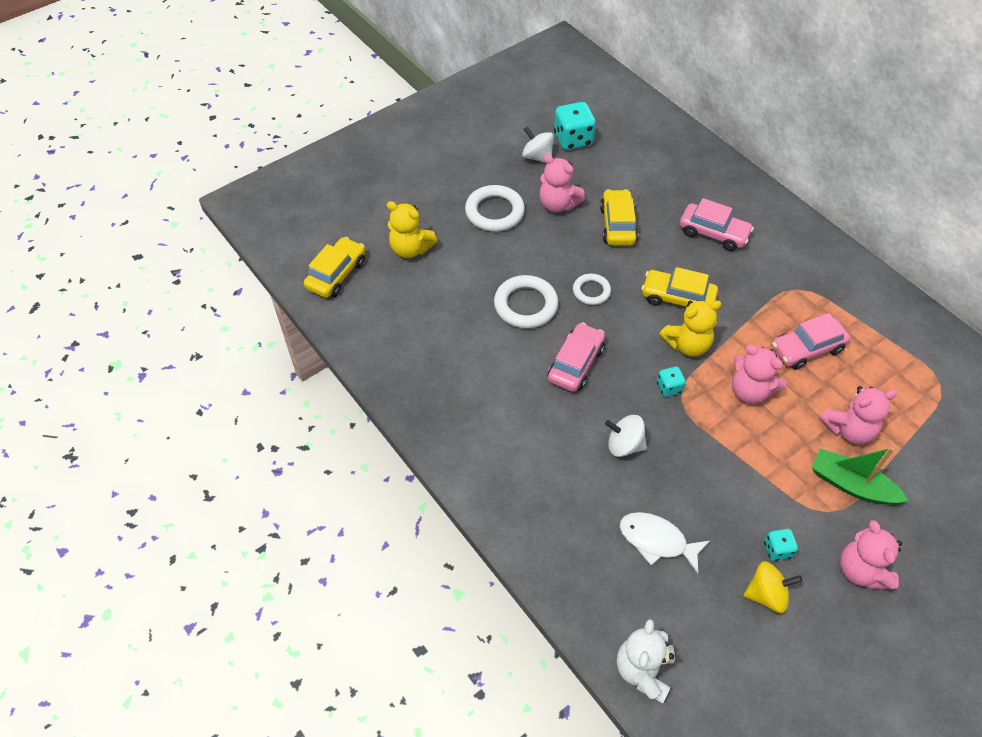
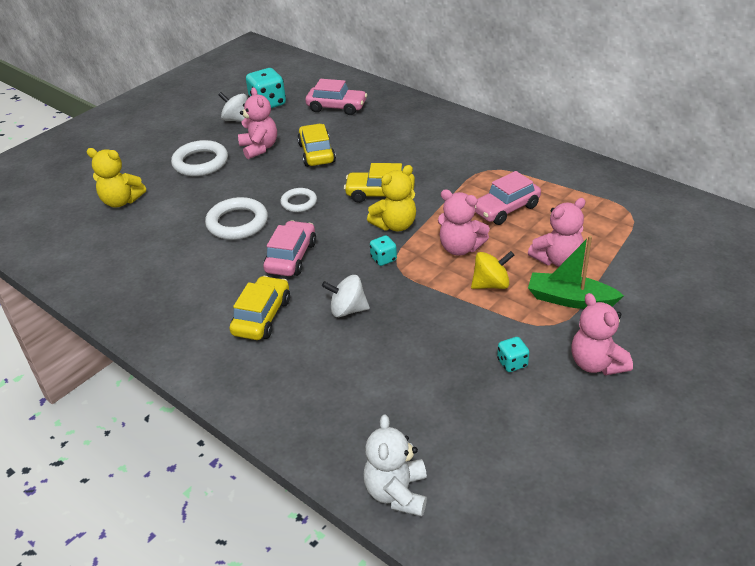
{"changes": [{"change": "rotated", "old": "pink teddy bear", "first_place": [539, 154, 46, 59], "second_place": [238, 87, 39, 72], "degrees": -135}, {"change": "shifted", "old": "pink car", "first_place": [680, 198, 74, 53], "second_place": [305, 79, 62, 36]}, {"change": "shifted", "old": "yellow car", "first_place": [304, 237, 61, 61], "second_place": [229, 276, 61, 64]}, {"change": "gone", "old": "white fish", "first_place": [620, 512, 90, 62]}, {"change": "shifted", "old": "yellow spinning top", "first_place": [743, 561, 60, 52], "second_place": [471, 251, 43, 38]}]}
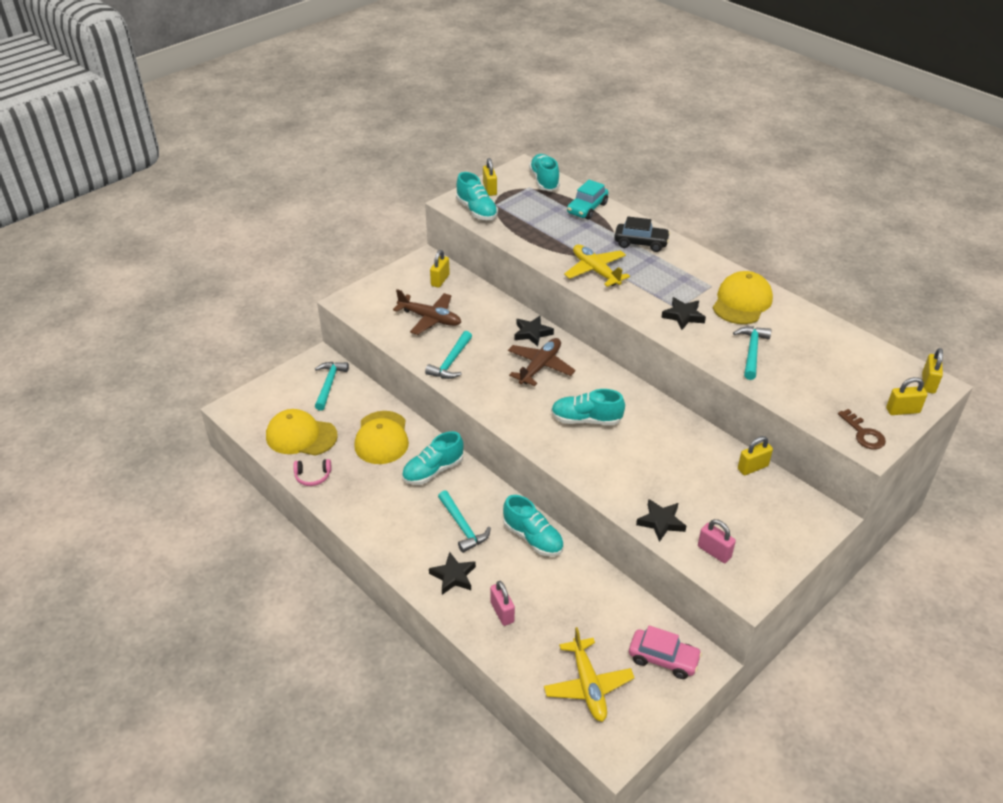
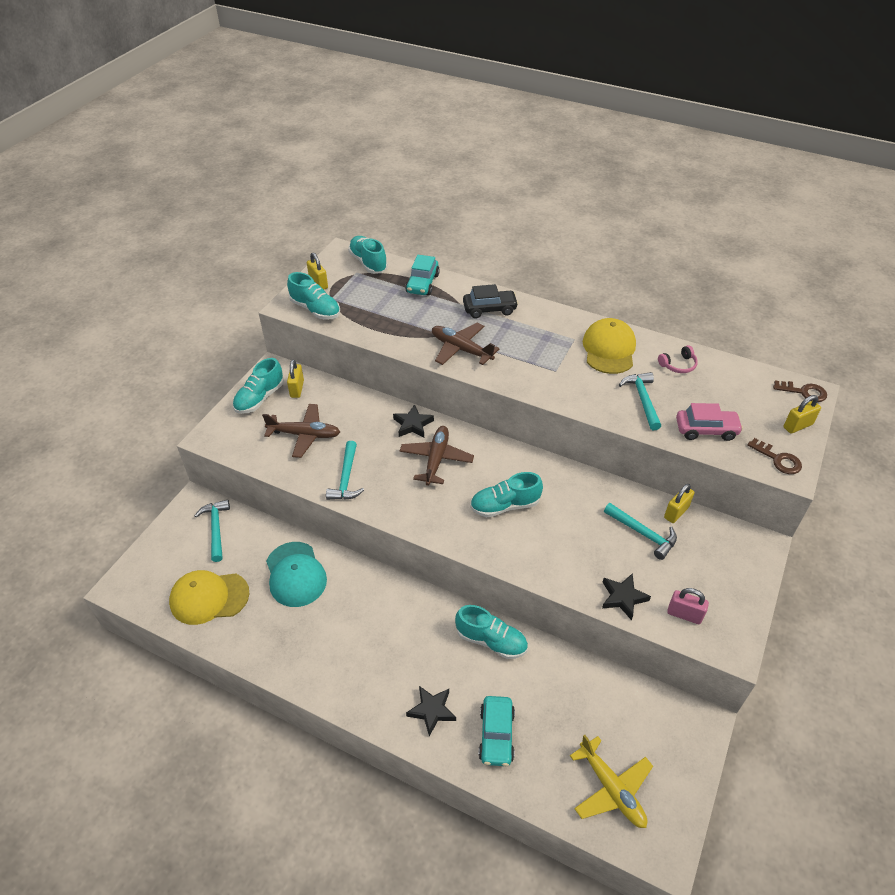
{"changes": [{"change": "repainted", "old": "yellow plane", "new": "brown plane", "first_place": [564, 244, 66, 43], "second_place": [432, 323, 68, 42]}, {"change": "gone", "old": "black star", "first_place": [661, 297, 45, 33]}, {"change": "swapped", "old": "yellow padlock", "new": "brown key", "first_place": [922, 348, 21, 46], "second_place": [773, 380, 54, 22]}, {"change": "repainted", "old": "yellow cap", "new": "turquoise cap", "first_place": [354, 411, 55, 53], "second_place": [266, 542, 61, 65]}, {"change": "shifted", "old": "turquoise shoe", "first_place": [402, 431, 61, 54], "second_place": [233, 358, 51, 56]}, {"change": "shifted", "old": "pink headphones", "first_place": [293, 459, 38, 27], "second_place": [658, 345, 40, 28]}, {"change": "shifted", "old": "turquoise hammer", "first_place": [438, 490, 53, 63], "second_place": [604, 503, 73, 57]}, {"change": "swapped", "old": "pink padlock", "new": "turquoise car", "first_place": [490, 581, 25, 45], "second_place": [478, 696, 37, 70]}, {"change": "shifted", "old": "pink car", "first_place": [629, 626, 73, 53], "second_place": [676, 403, 67, 38]}]}
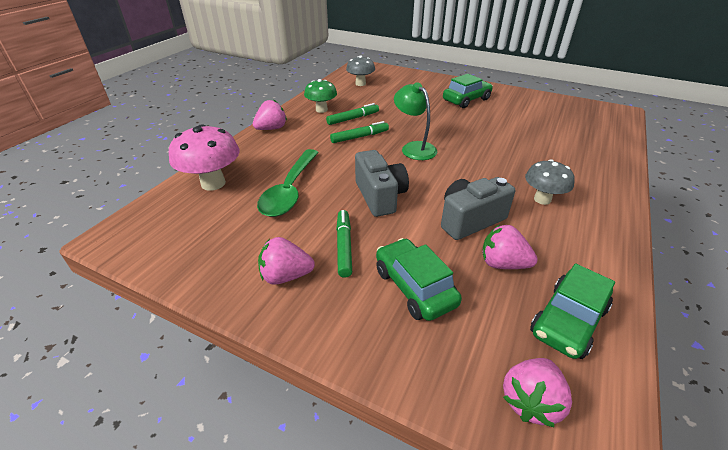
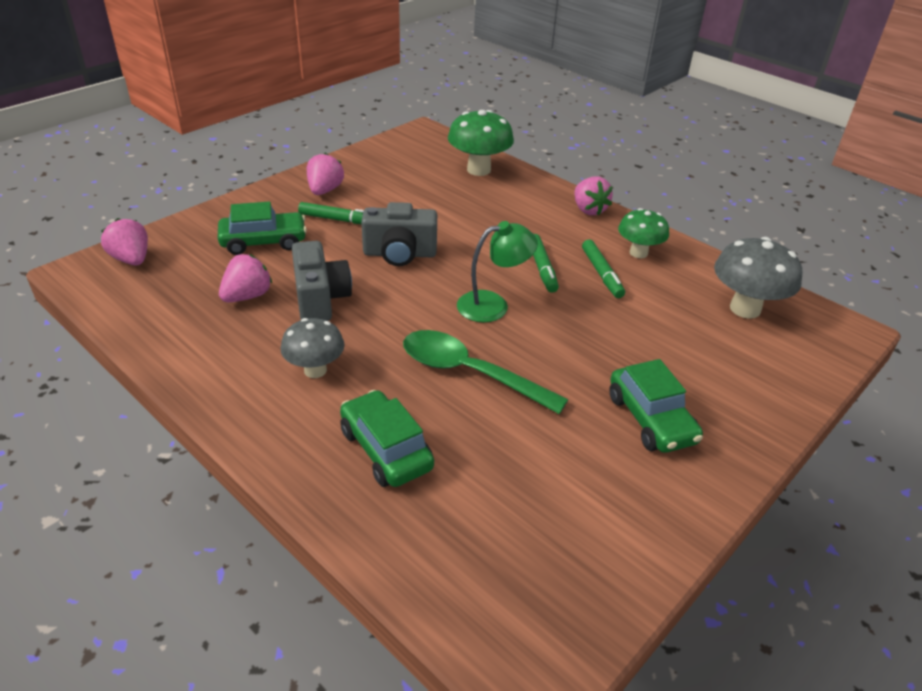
{"changes": [{"change": "scaled", "old": "grey mushroom", "first_place": [346, 55, 29, 31], "second_place": [714, 237, 88, 82], "factor": 1.51}, {"change": "repainted", "old": "pink mushroom", "new": "green mushroom", "first_place": [169, 124, 70, 67], "second_place": [448, 110, 66, 66]}, {"change": "shifted", "old": "green spoon", "first_place": [257, 149, 62, 68], "second_place": [403, 330, 165, 84]}, {"change": "shifted", "old": "green car", "first_place": [530, 264, 85, 95], "second_place": [340, 390, 94, 97]}]}
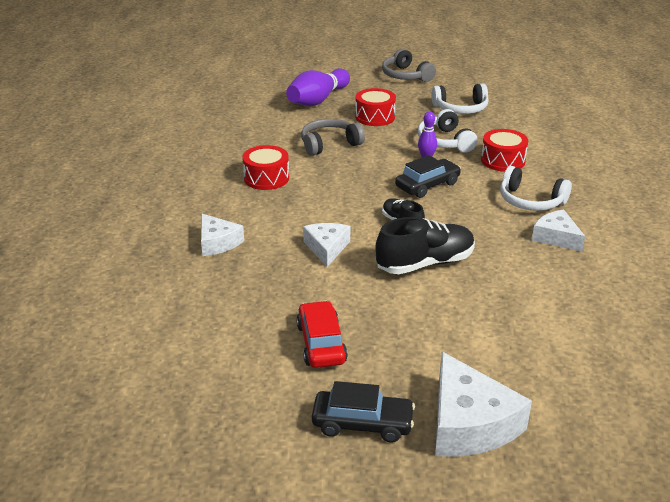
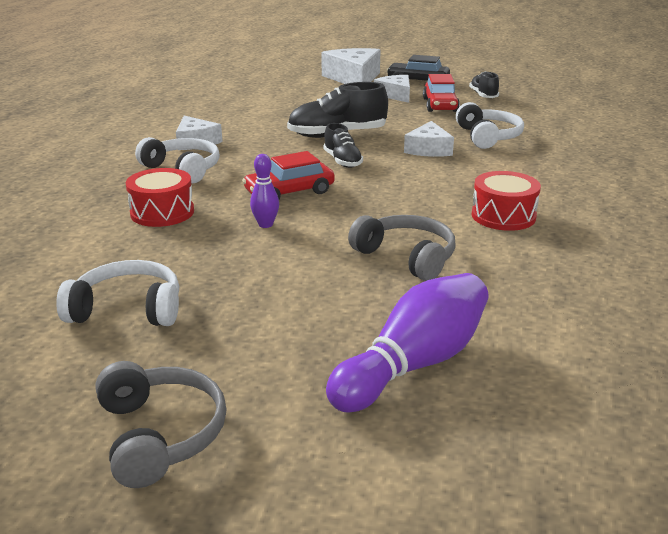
{"changes": [{"change": "gone", "old": "red drum", "first_place": [355, 88, 41, 38]}, {"change": "shifted", "old": "white headphones", "first_place": [418, 109, 60, 43], "second_place": [456, 102, 68, 47]}, {"change": "rotated", "old": "grey headphones", "first_place": [301, 119, 64, 37], "second_place": [348, 215, 108, 66], "degrees": -120}, {"change": "repainted", "old": "black car", "new": "red car", "first_place": [395, 155, 66, 43], "second_place": [242, 151, 93, 48]}, {"change": "shifted", "old": "white cheese", "first_place": [201, 213, 43, 43], "second_place": [374, 75, 36, 28]}, {"change": "new", "new": "black shoe", "second_place": [469, 71, 30, 27]}]}
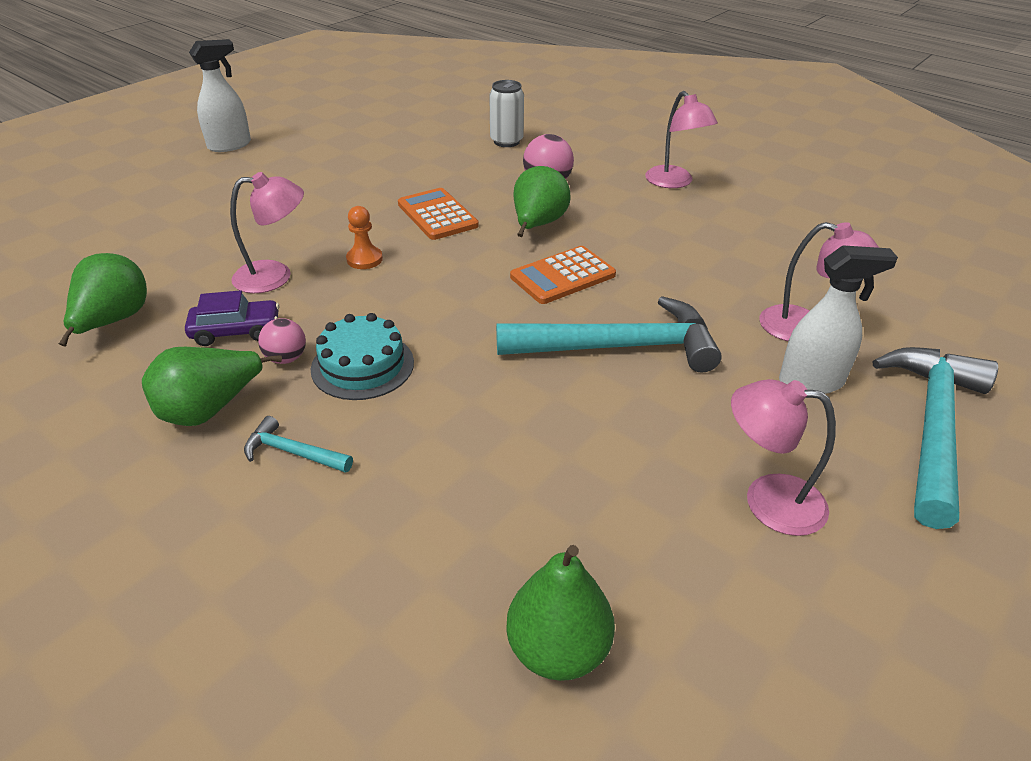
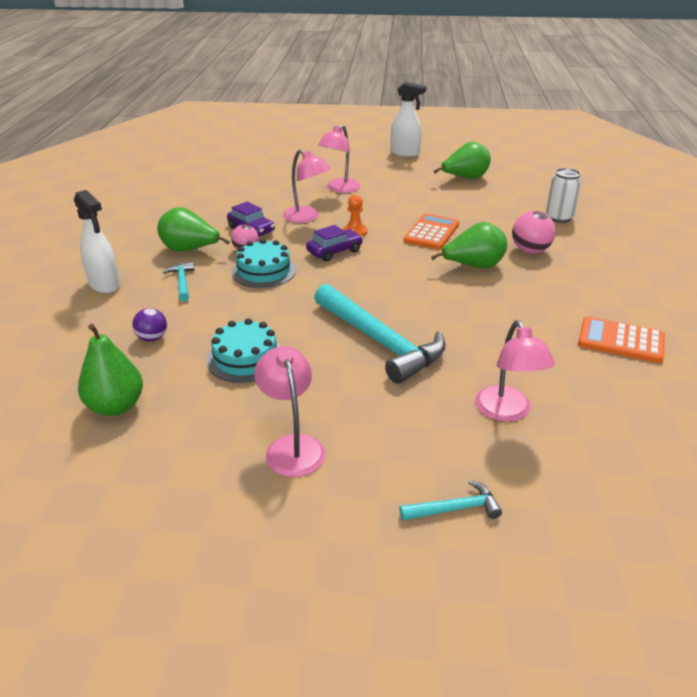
{"changes": [{"change": "shifted", "old": "pink lamp", "first_place": [645, 91, 73, 97], "second_place": [318, 124, 43, 69]}, {"change": "shifted", "old": "white spray bottle", "first_place": [779, 245, 119, 149], "second_place": [74, 190, 46, 103]}, {"change": "shifted", "old": "orange calculator", "first_place": [510, 246, 106, 58], "second_place": [578, 316, 87, 47]}, {"change": "shifted", "old": "green pear", "first_place": [59, 253, 88, 93], "second_place": [434, 142, 57, 37]}, {"change": "scaled", "old": "turquoise hammer", "first_place": [873, 347, 125, 182], "second_place": [399, 480, 103, 41], "factor": 0.45}, {"change": "new", "new": "purple car", "second_place": [306, 225, 57, 36]}, {"change": "new", "new": "purple ball", "second_place": [132, 308, 35, 34]}, {"change": "new", "new": "turquoise cake", "second_place": [206, 318, 74, 65]}]}
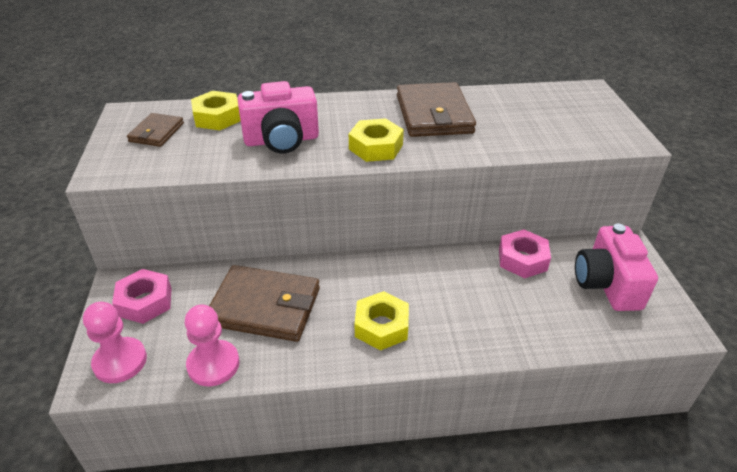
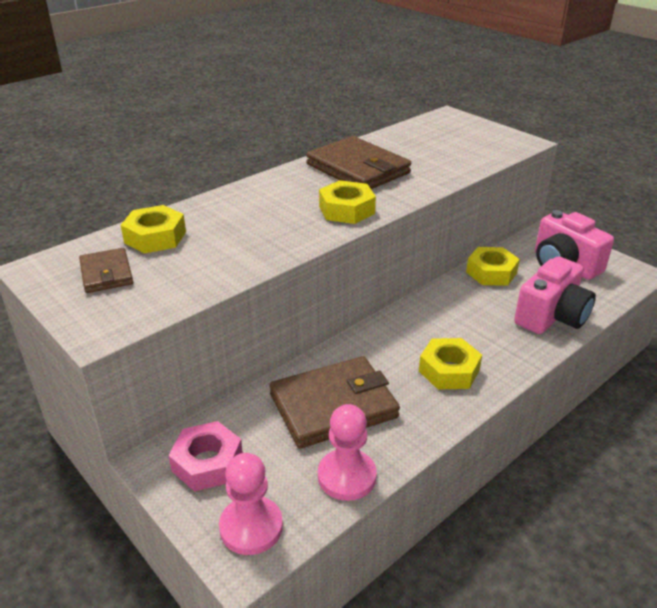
{"changes": [{"change": "shifted", "old": "pink camera", "first_place": [238, 81, 81, 72], "second_place": [514, 257, 82, 77]}, {"change": "repainted", "old": "pink nut", "new": "yellow nut", "first_place": [499, 229, 52, 49], "second_place": [466, 247, 54, 39]}]}
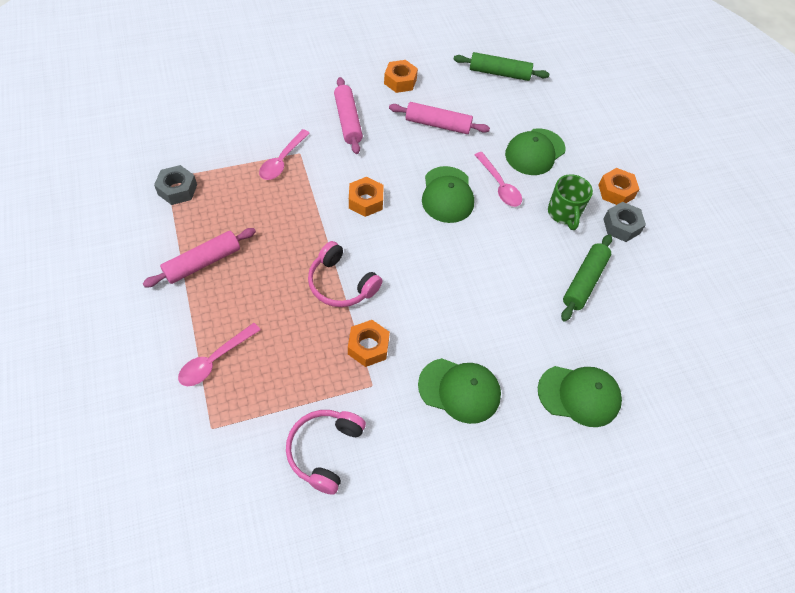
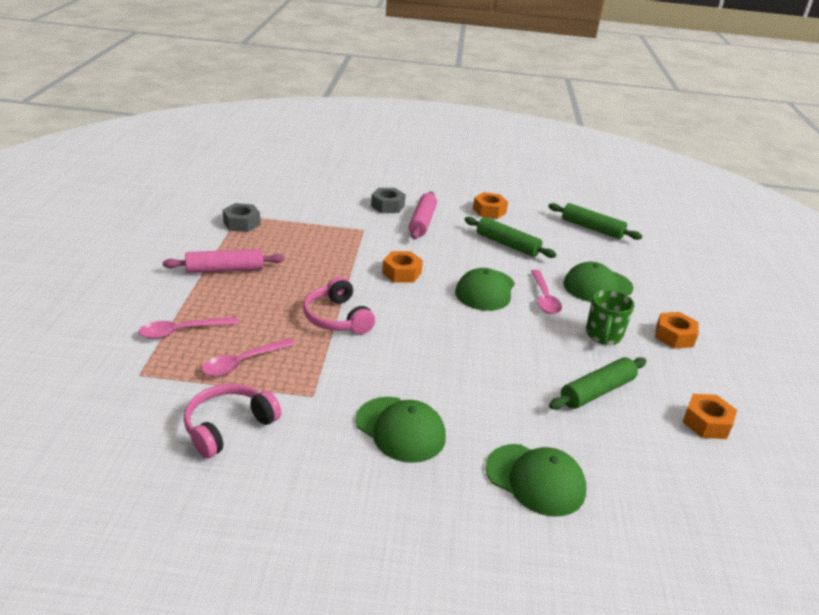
{"changes": [{"change": "repainted", "old": "pink rolling pin", "new": "green rolling pin", "first_place": [389, 102, 101, 32], "second_place": [464, 217, 93, 41]}, {"change": "shifted", "old": "pink spoon", "first_place": [259, 129, 51, 51], "second_place": [202, 338, 93, 39]}, {"change": "shifted", "old": "grey nut", "first_place": [603, 202, 43, 40], "second_place": [371, 188, 35, 25]}, {"change": "shifted", "old": "orange nut", "first_place": [348, 320, 42, 47], "second_place": [682, 394, 55, 45]}]}
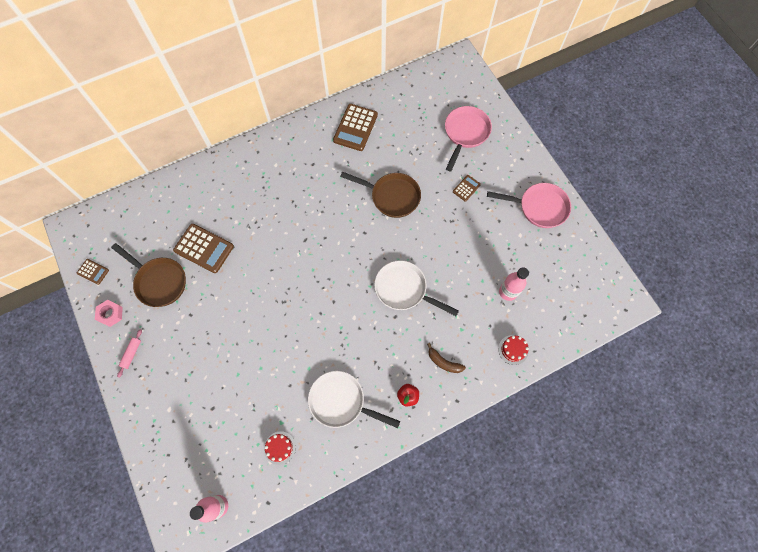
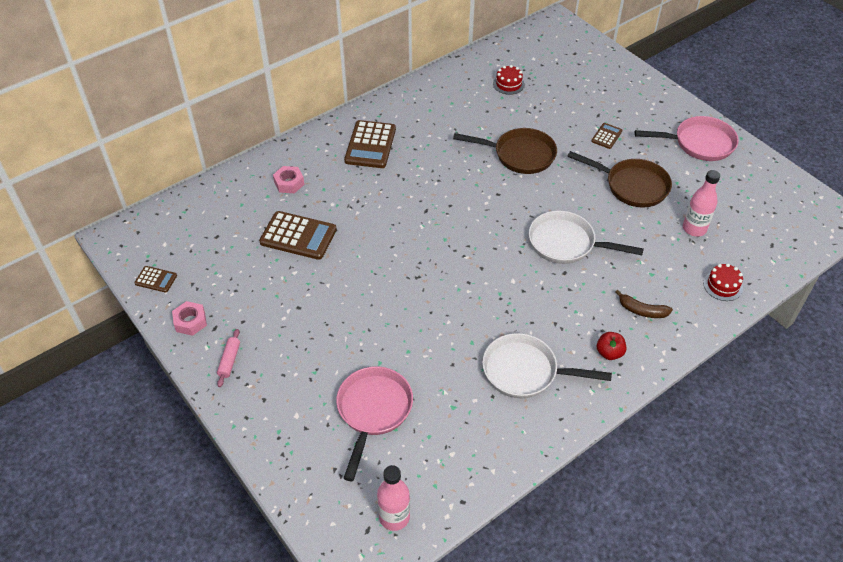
{"changes": [{"change": "shifted", "old": "brown calculator", "first_place": [333, 104, 45, 47], "second_place": [344, 120, 52, 48]}, {"change": "shifted", "old": "pink pan", "first_place": [445, 106, 47, 66], "second_place": [336, 366, 77, 115]}, {"change": "shifted", "old": "brown pan", "first_place": [111, 243, 75, 64], "second_place": [567, 151, 105, 56]}, {"change": "shifted", "old": "red cake", "first_place": [264, 431, 32, 34], "second_place": [493, 65, 32, 30]}, {"change": "new", "new": "pink nut", "second_place": [273, 166, 31, 27]}]}
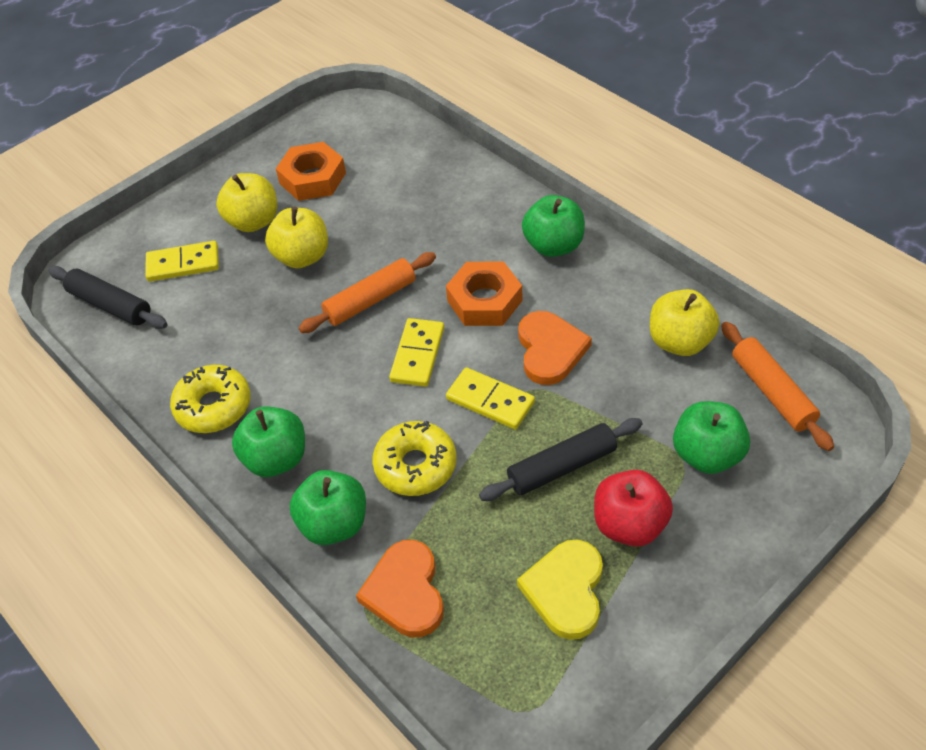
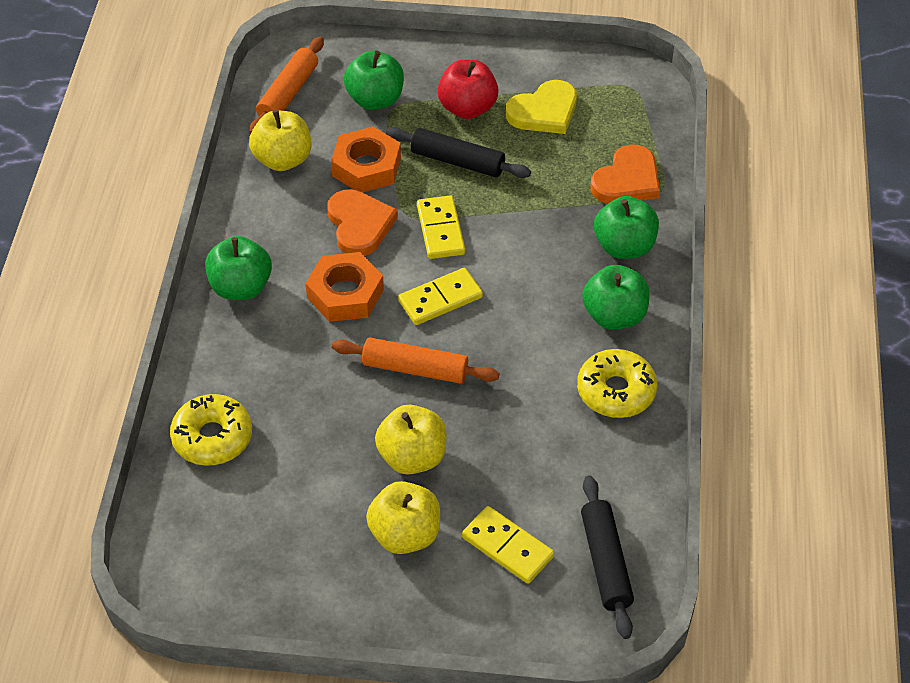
{"changes": [{"change": "shifted", "old": "orange nut", "first_place": [276, 142, 70, 59], "second_place": [331, 126, 70, 66]}, {"change": "rotated", "old": "orange heart", "first_place": [518, 311, 74, 74], "second_place": [327, 189, 71, 67], "degrees": 120}, {"change": "shifted", "old": "yellow donut", "first_place": [372, 421, 85, 75], "second_place": [170, 394, 82, 72]}]}
